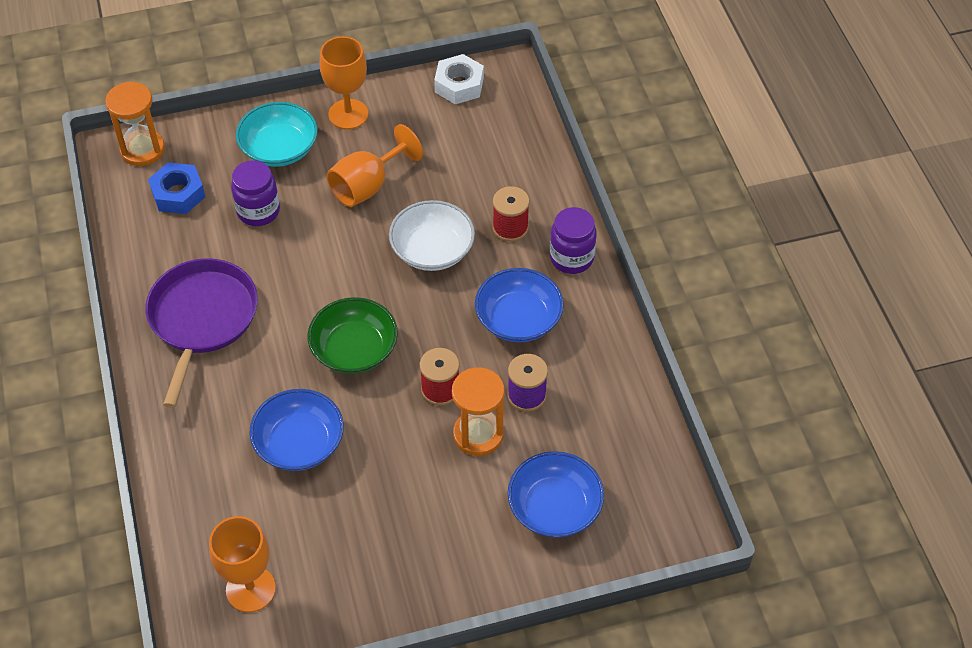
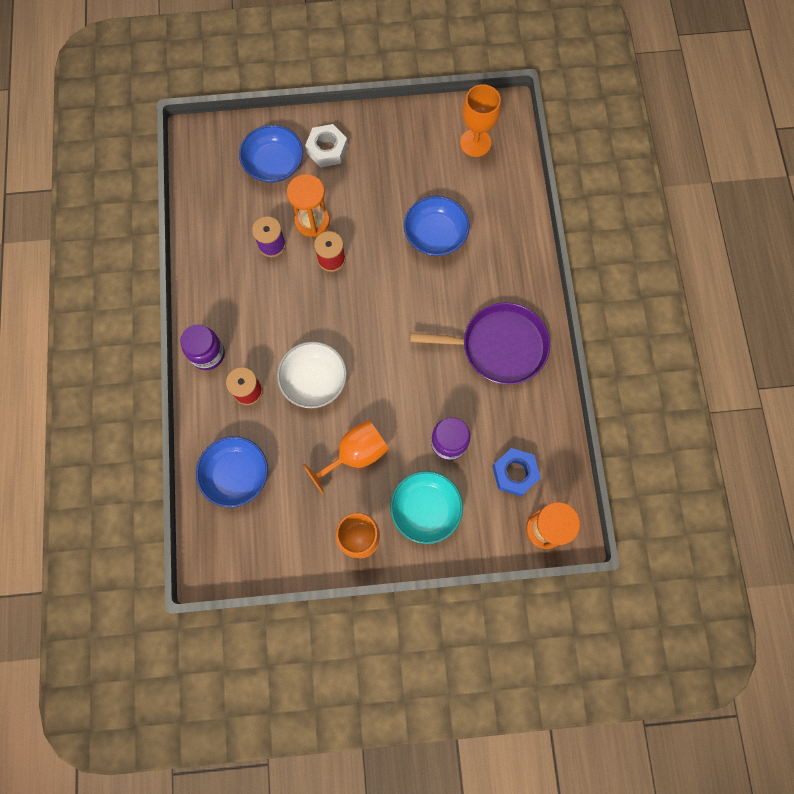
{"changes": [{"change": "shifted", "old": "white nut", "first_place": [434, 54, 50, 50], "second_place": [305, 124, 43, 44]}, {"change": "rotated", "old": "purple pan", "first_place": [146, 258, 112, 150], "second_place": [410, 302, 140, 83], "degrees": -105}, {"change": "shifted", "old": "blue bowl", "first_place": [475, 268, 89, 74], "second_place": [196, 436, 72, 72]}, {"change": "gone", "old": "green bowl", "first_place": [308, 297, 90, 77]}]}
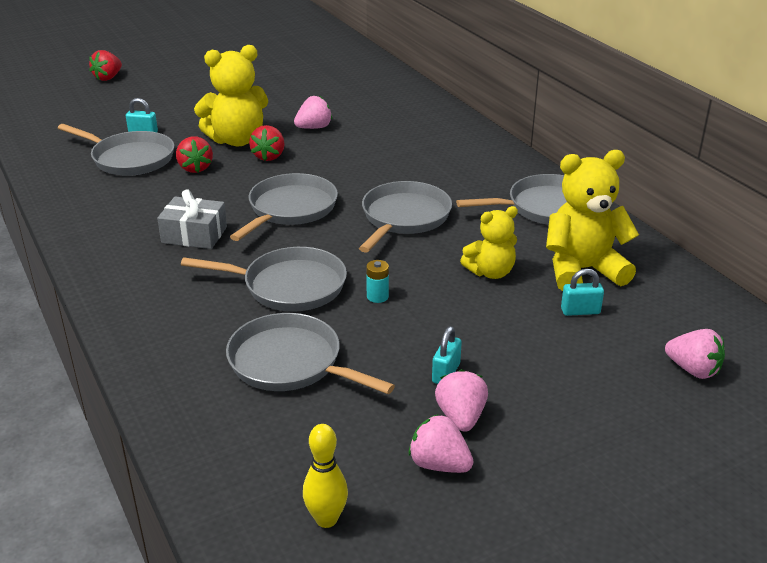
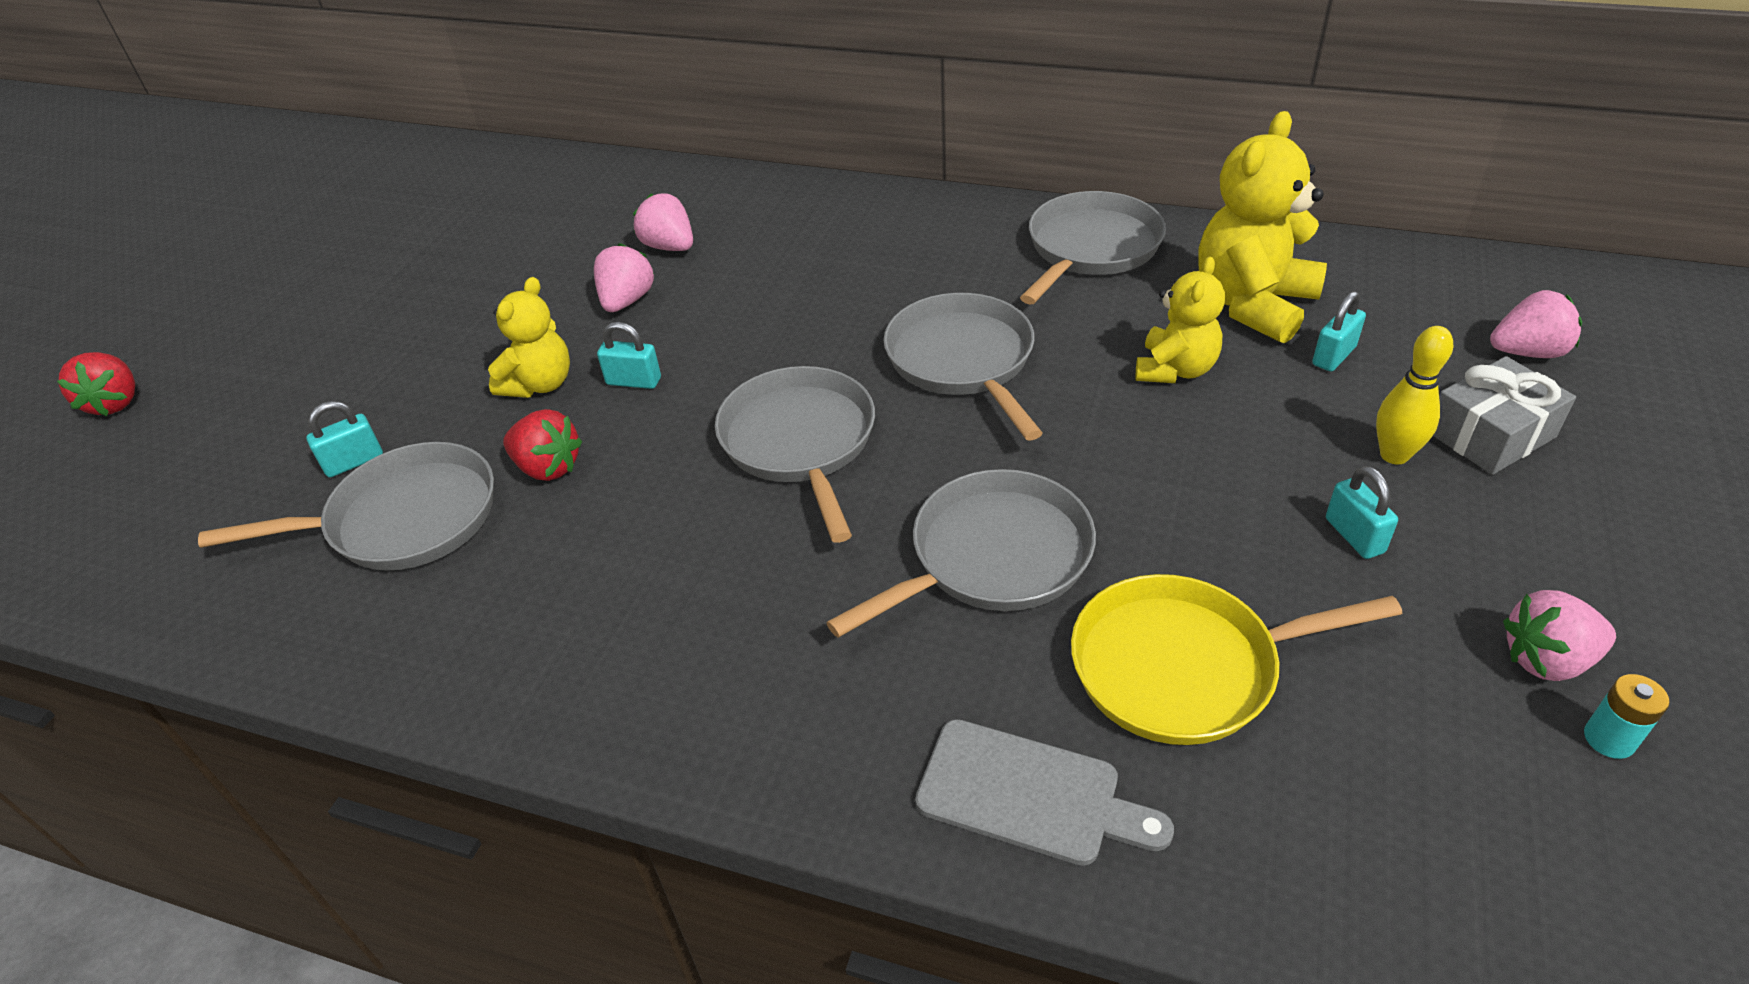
{"changes": [{"change": "scaled", "old": "yellow teddy bear", "first_place": [194, 45, 74, 101], "second_place": [488, 277, 82, 121], "factor": 0.61}, {"change": "swapped", "old": "red strawberry", "new": "turquoise padlock", "first_place": [249, 125, 36, 36], "second_place": [597, 322, 64, 67]}, {"change": "shifted", "old": "grey gift", "first_place": [157, 189, 70, 60], "second_place": [1433, 356, 143, 119]}, {"change": "shifted", "old": "turquoise battery", "first_place": [366, 260, 23, 43], "second_place": [1584, 674, 86, 85]}, {"change": "repainted", "old": "grey pan", "new": "yellow pan", "first_place": [226, 313, 169, 81], "second_place": [1071, 574, 331, 171]}, {"change": "shifted", "old": "pink strawberry", "first_place": [435, 369, 53, 63], "second_place": [633, 194, 60, 57]}, {"change": "shifted", "old": "yellow bowling pin", "first_place": [303, 424, 45, 104], "second_place": [1376, 326, 77, 138]}, {"change": "new", "new": "grey cutting board", "second_place": [915, 719, 259, 147]}]}
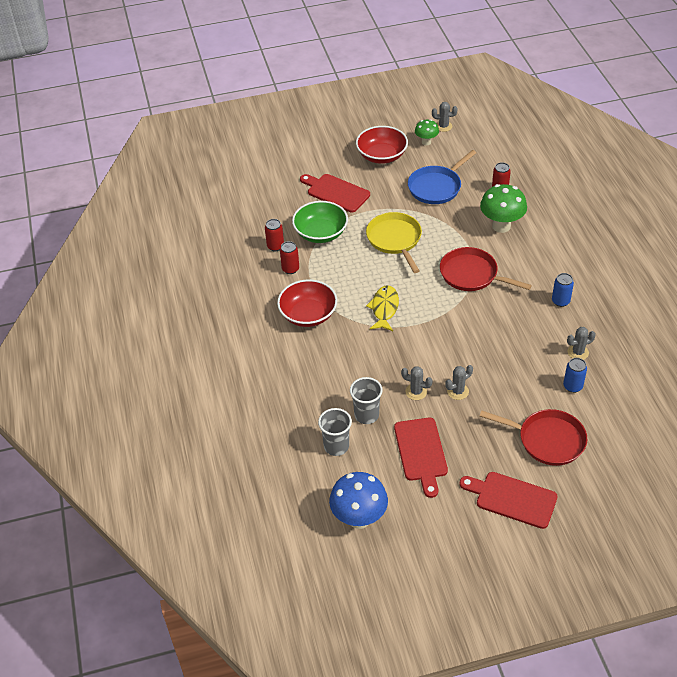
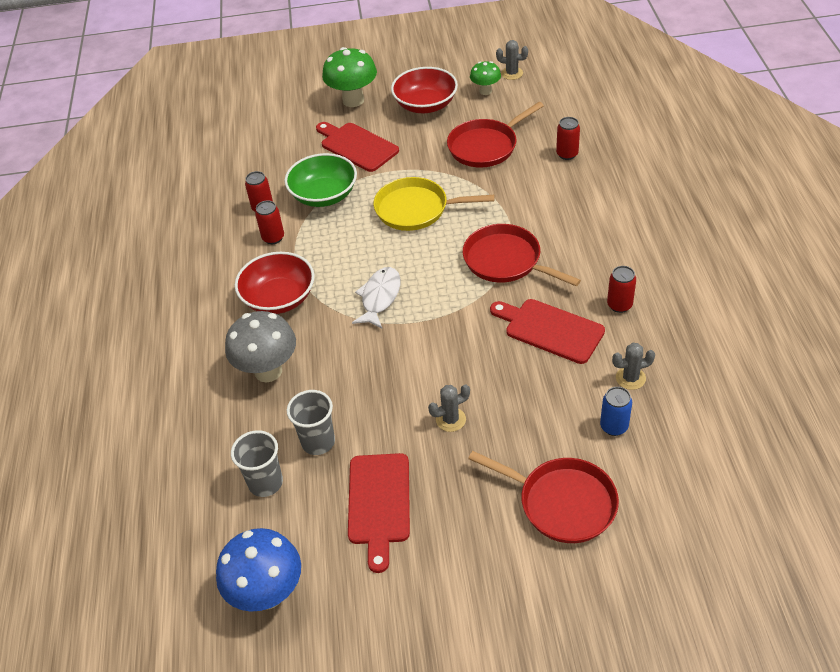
{"changes": [{"change": "repainted", "old": "blue pan", "new": "red pan", "first_place": [408, 150, 68, 54], "second_place": [447, 102, 97, 66]}, {"change": "shifted", "old": "green mushroom", "first_place": [480, 184, 47, 49], "second_place": [322, 47, 55, 60]}, {"change": "rotated", "old": "yellow pan", "first_place": [366, 212, 56, 61], "second_place": [374, 177, 121, 54], "degrees": -75}, {"change": "repainted", "old": "blue can", "new": "red can", "first_place": [552, 273, 22, 34], "second_place": [607, 266, 29, 47]}, {"change": "repainted", "old": "yellow fish", "new": "white fish", "first_place": [366, 285, 33, 46], "second_place": [352, 267, 48, 62]}, {"change": "gone", "old": "grey cactus", "first_place": [401, 366, 32, 34]}, {"change": "shifted", "old": "red cutting board", "first_place": [459, 472, 99, 57], "second_place": [490, 299, 115, 65]}, {"change": "new", "new": "grey mushroom", "second_place": [225, 311, 71, 71]}]}
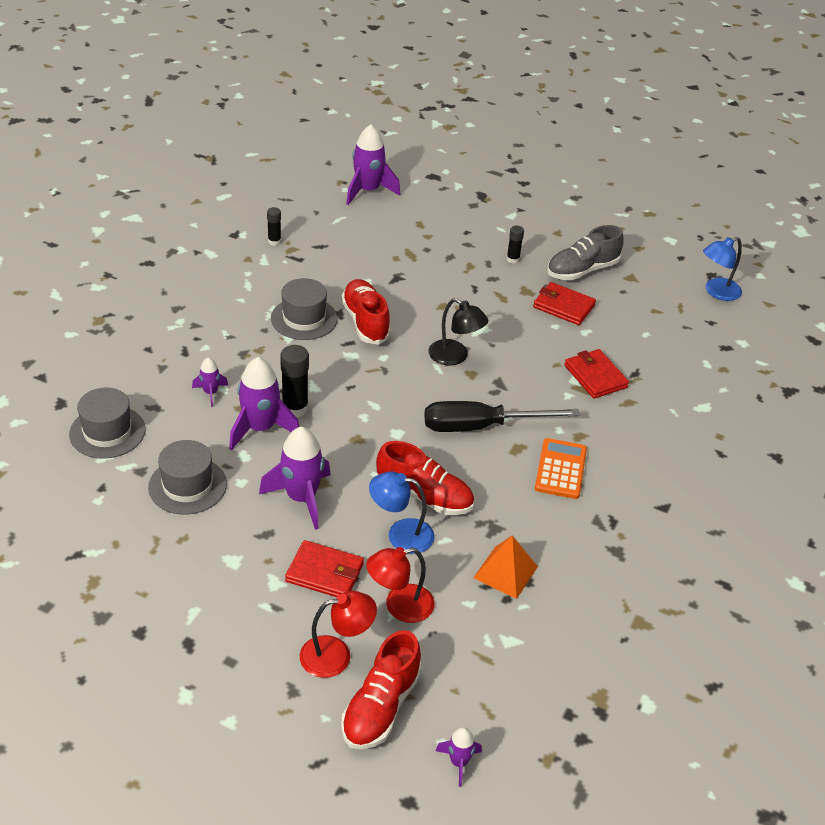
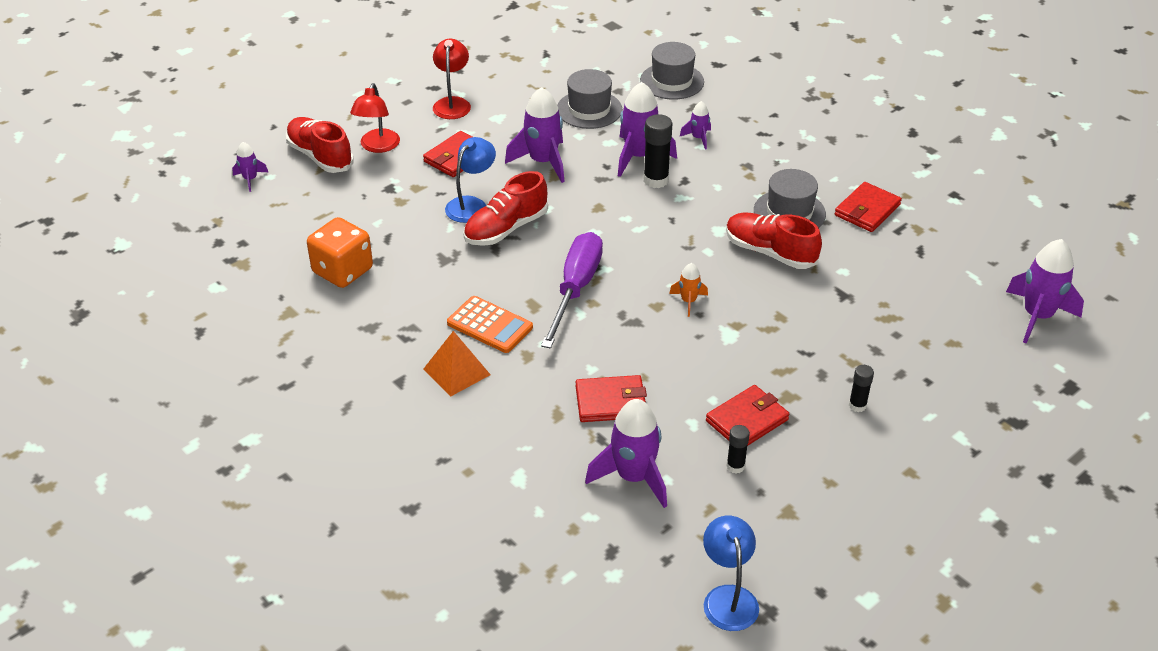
{"changes": [{"change": "shifted", "old": "black glue stick", "first_place": [267, 207, 14, 39], "second_place": [727, 425, 23, 48]}, {"change": "gone", "old": "grey shoe", "first_place": [547, 225, 76, 55]}, {"change": "rotated", "old": "red shoe", "first_place": [341, 279, 50, 66], "second_place": [726, 212, 96, 57], "degrees": -150}, {"change": "swapped", "old": "black lamp", "new": "orange rocket", "first_place": [428, 298, 60, 68], "second_place": [669, 263, 39, 54]}, {"change": "repainted", "old": "black screwdriver", "new": "purple screwdriver", "first_place": [424, 401, 156, 31], "second_place": [541, 232, 62, 117]}, {"change": "shifted", "old": "orange pyramid", "first_place": [473, 535, 65, 64], "second_place": [424, 331, 67, 66]}, {"change": "shifted", "old": "red lamp", "first_place": [366, 547, 69, 76], "second_place": [433, 38, 38, 81]}, {"change": "new", "new": "red wallet", "second_place": [835, 182, 67, 50]}, {"change": "new", "new": "orange dice", "second_place": [307, 217, 66, 71]}, {"change": "new", "new": "purple rocket", "second_place": [585, 399, 82, 109]}]}
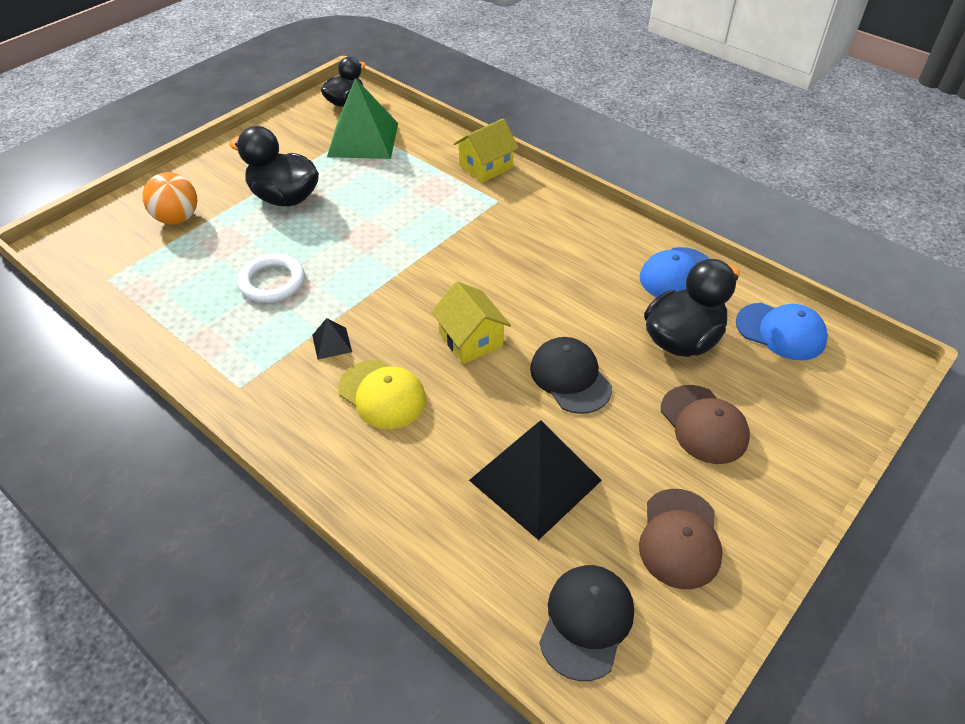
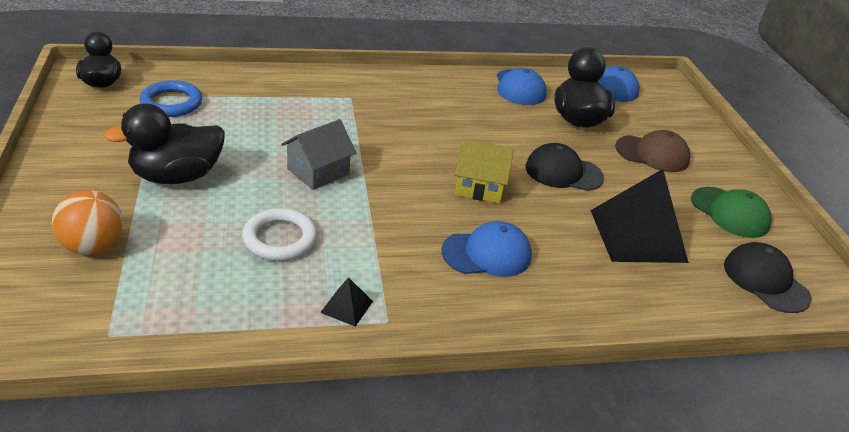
{"changes": [{"change": "swapped", "old": "green pyramid", "new": "blue ring", "first_place": [327, 78, 71, 81], "second_place": [140, 80, 62, 37]}, {"change": "gone", "old": "yellow house", "first_place": [454, 118, 65, 65]}, {"change": "shifted", "old": "black pyramid", "first_place": [312, 318, 40, 41], "second_place": [320, 277, 53, 50]}, {"change": "repainted", "old": "yellow cap", "new": "blue cap", "first_place": [338, 360, 88, 69], "second_place": [441, 221, 91, 56]}, {"change": "repainted", "old": "brown cap", "new": "green cap", "first_place": [639, 489, 84, 100], "second_place": [691, 187, 81, 51]}, {"change": "new", "new": "grey house", "second_place": [281, 119, 75, 71]}]}
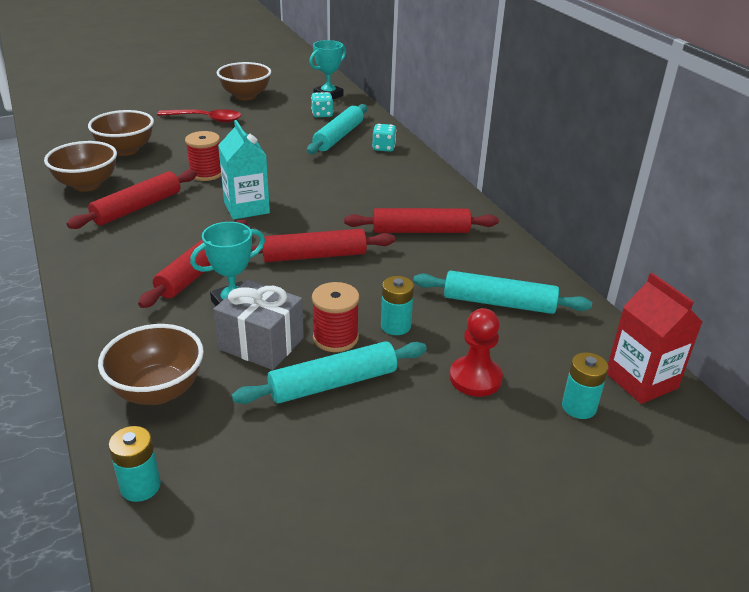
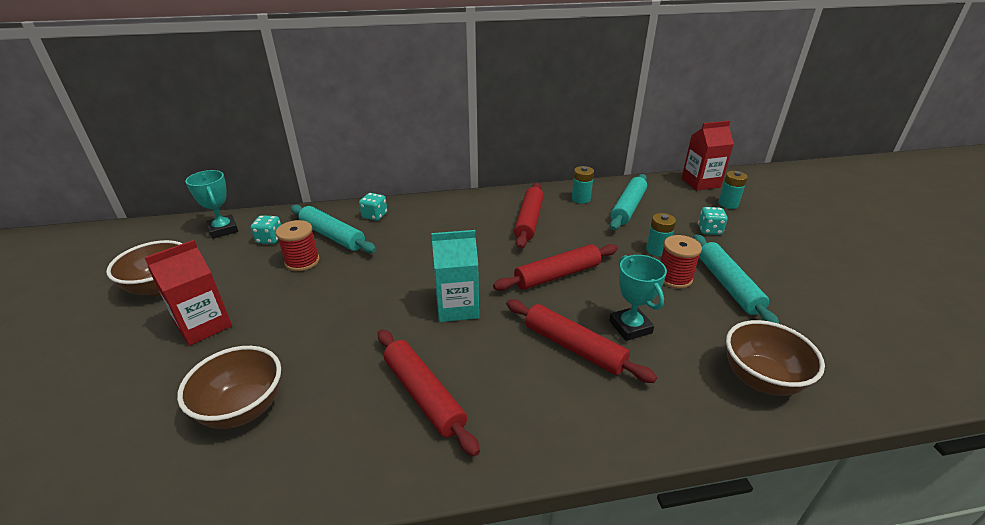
{"changes": [{"change": "swapped", "old": "red spoon", "new": "red carton", "first_place": [157, 109, 84, 14], "second_place": [144, 240, 88, 106]}, {"change": "shifted", "old": "red spool", "first_place": [185, 131, 36, 50], "second_place": [276, 220, 44, 51]}, {"change": "gone", "old": "brown bowl", "first_place": [44, 141, 73, 51]}, {"change": "rotated", "old": "red rolling pin", "first_place": [251, 229, 144, 33], "second_place": [493, 244, 125, 47], "degrees": 60}, {"change": "gone", "old": "grey gift", "first_place": [213, 280, 91, 90]}, {"change": "swapped", "old": "red pawn", "new": "turquoise dice", "first_place": [449, 308, 54, 89], "second_place": [698, 207, 30, 28]}, {"change": "shifted", "old": "turquoise battery", "first_place": [109, 426, 52, 76], "second_place": [572, 166, 22, 38]}]}
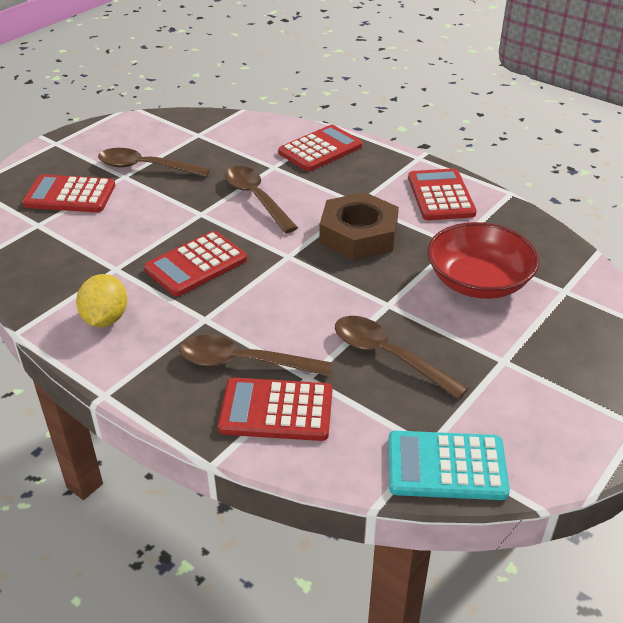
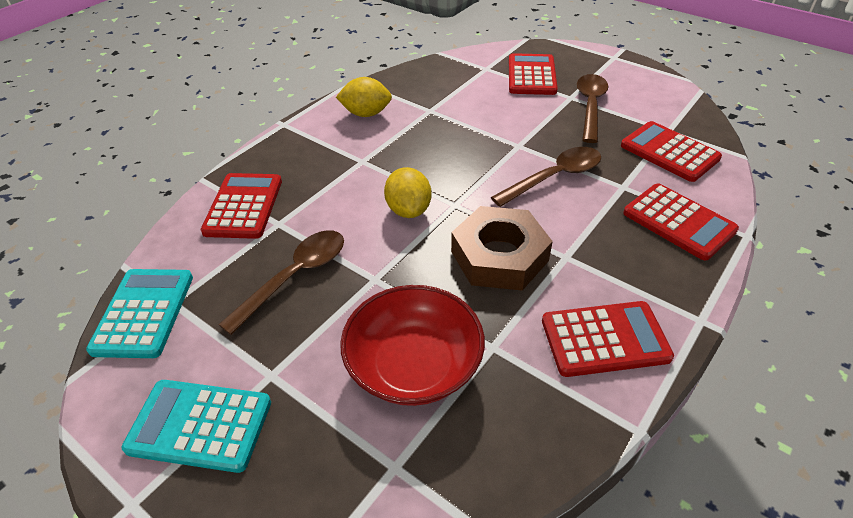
{"changes": [{"change": "shifted", "old": "red calculator", "first_place": [144, 231, 103, 66], "second_place": [621, 121, 101, 61]}, {"change": "gone", "old": "brown spoon", "first_place": [179, 335, 153, 41]}, {"change": "new", "new": "yellow lemon", "second_place": [384, 167, 47, 51]}, {"change": "new", "new": "turquoise calculator", "second_place": [122, 380, 149, 93]}]}
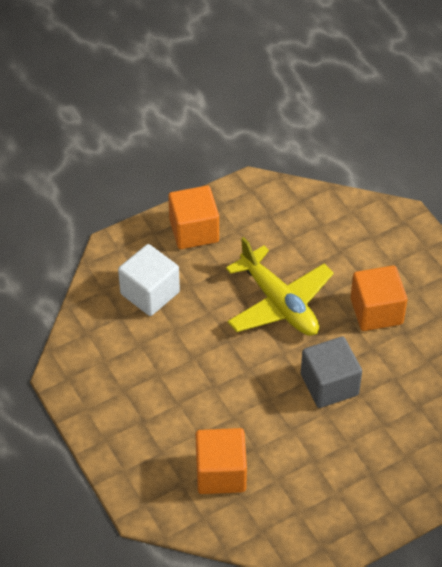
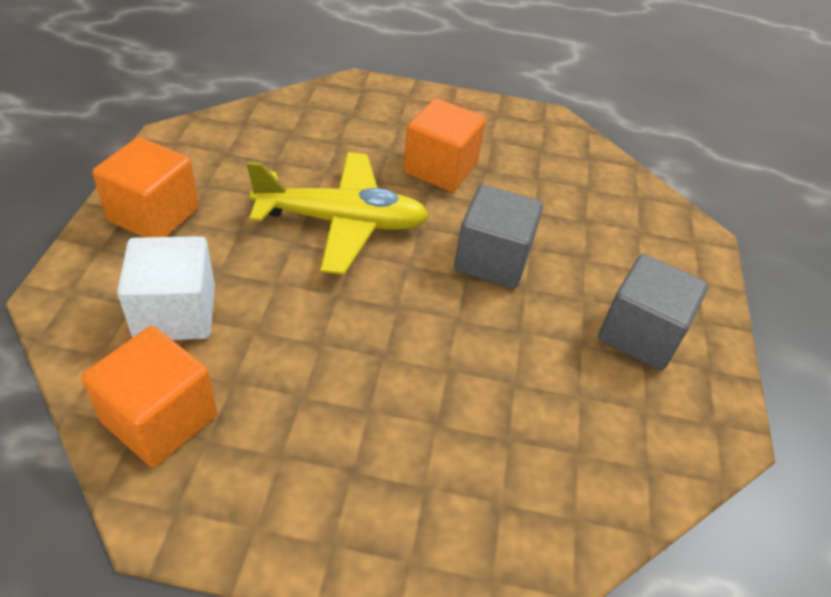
{"changes": [{"change": "shifted", "old": "orange cube", "first_place": [196, 428, 51, 66], "second_place": [81, 326, 136, 141]}, {"change": "new", "new": "grey cube", "second_place": [598, 254, 110, 116]}]}
